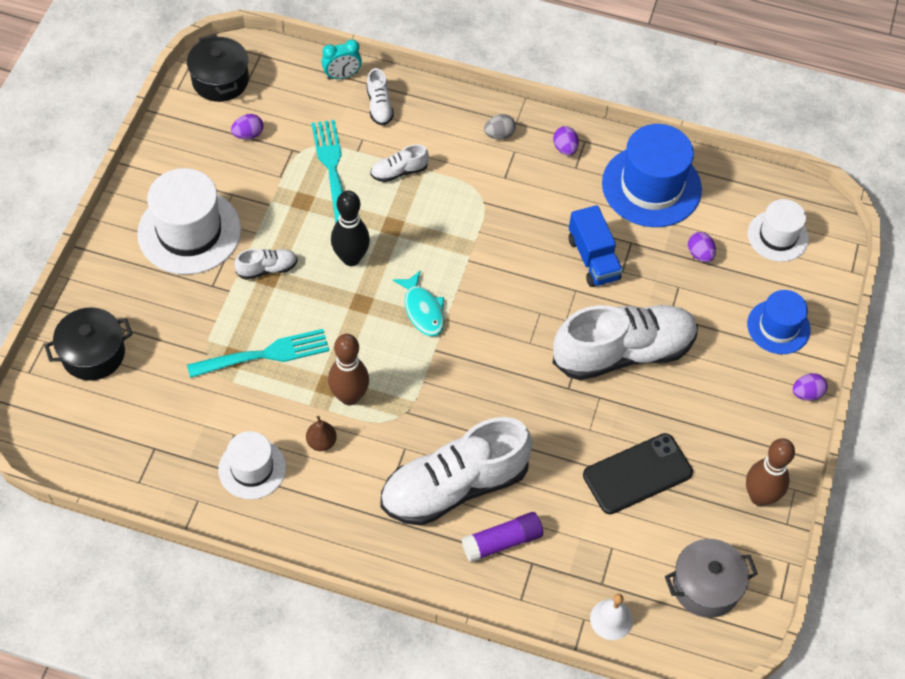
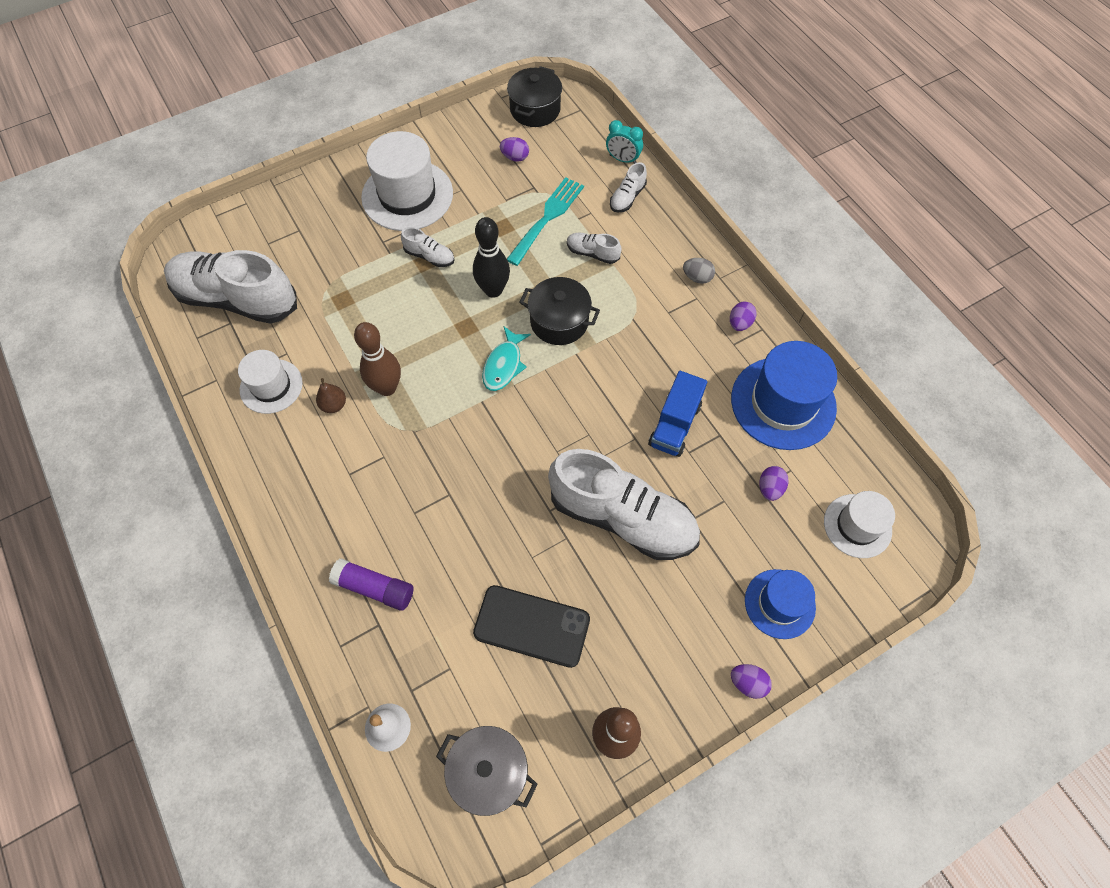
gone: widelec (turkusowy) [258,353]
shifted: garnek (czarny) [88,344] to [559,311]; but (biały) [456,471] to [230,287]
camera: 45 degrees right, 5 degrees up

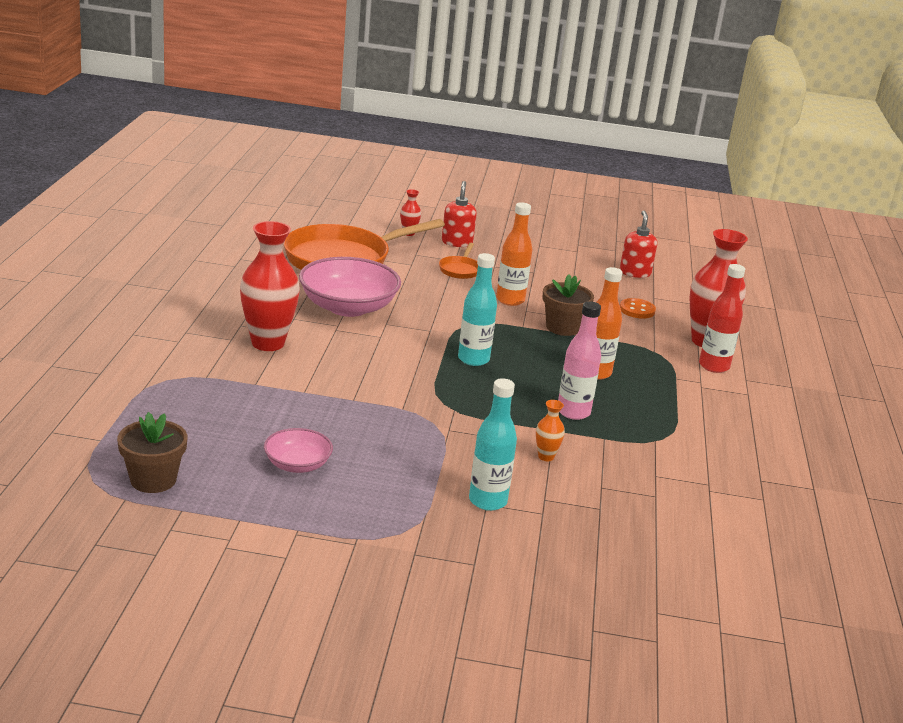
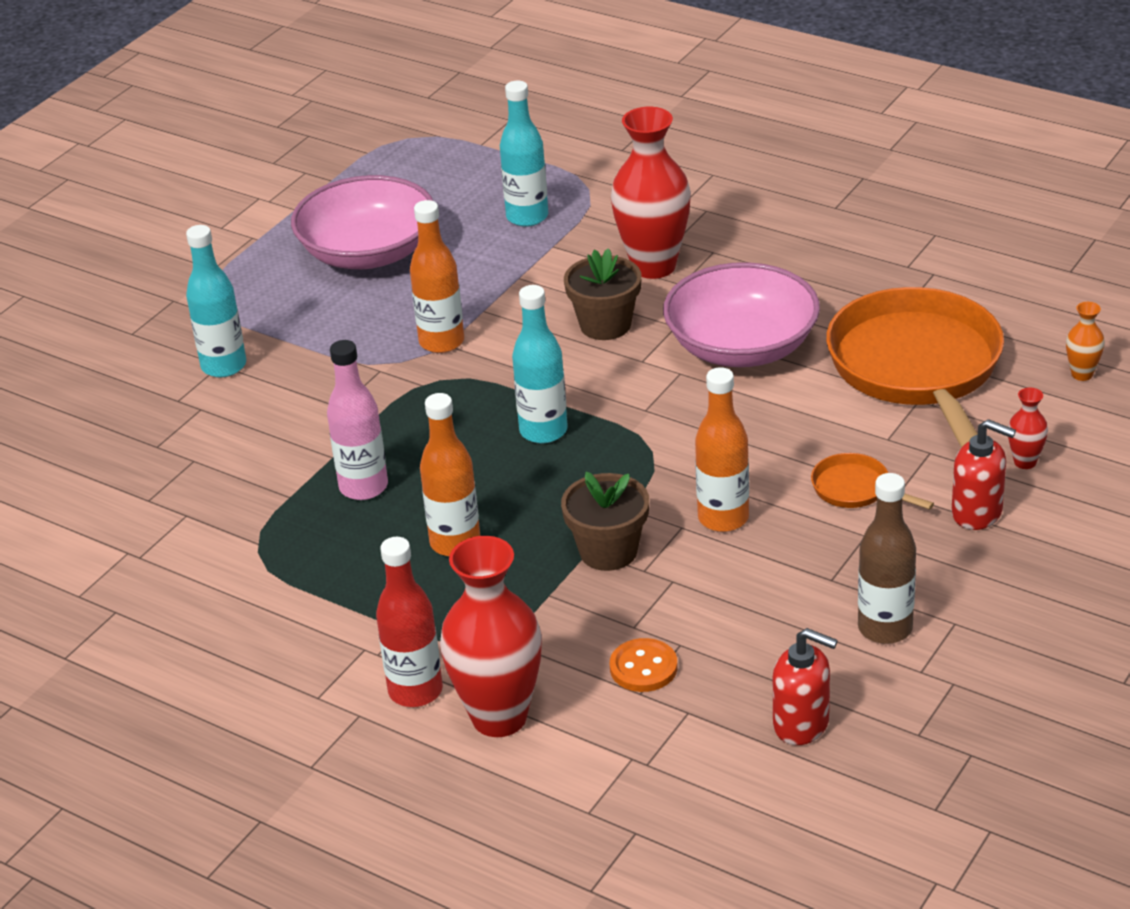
new: butelka (pomarańczowy) [437,276]; butelka (turkusowy) [524,154]; butelka (brązowy) [887,558]
shifted: doniczka (brązowy) [152,452] to [603,294]; wazon (pomarańczowy) [550,430] to [1085,341]
scaled: miska (różowy) [298,450] = [362,222] x1.86
camera: 120 degrees right, 10 degrees up

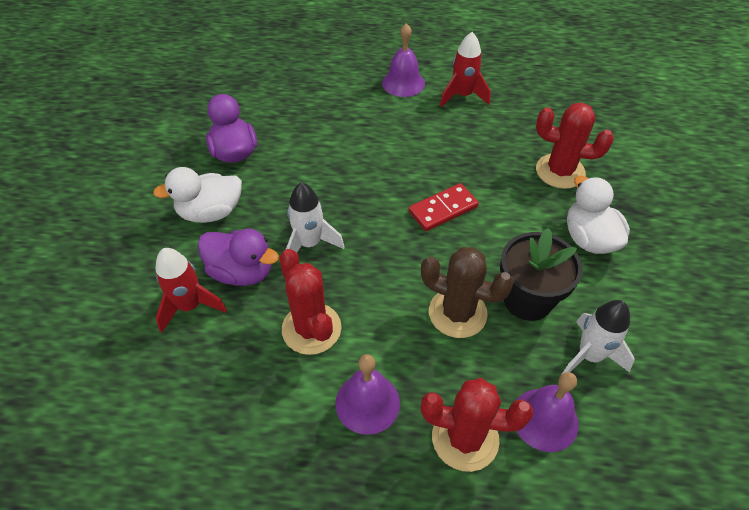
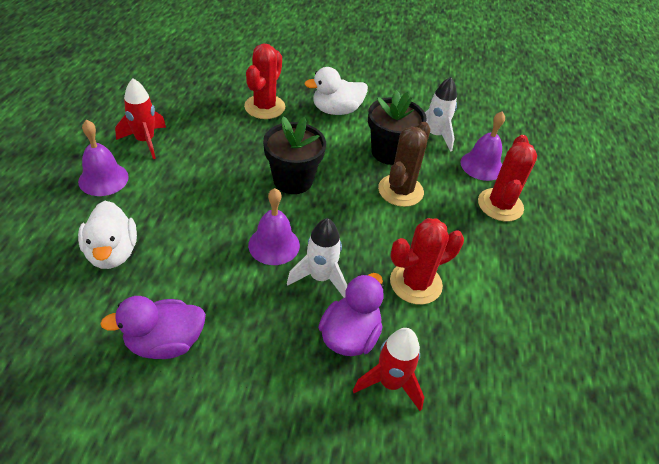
shifted: kaczka (biały) [197,195] to [107,235]; dzwonek (fioletowy) [367,394] to [274,226]
swapped: kostka domina (czerwony) [444,207] to doniczka (czarny) [294,155]
camera: 90 degrees left, 5 degrees down

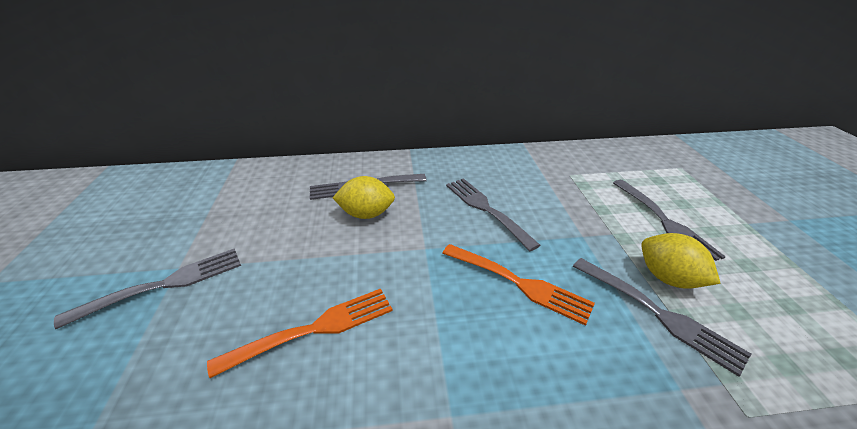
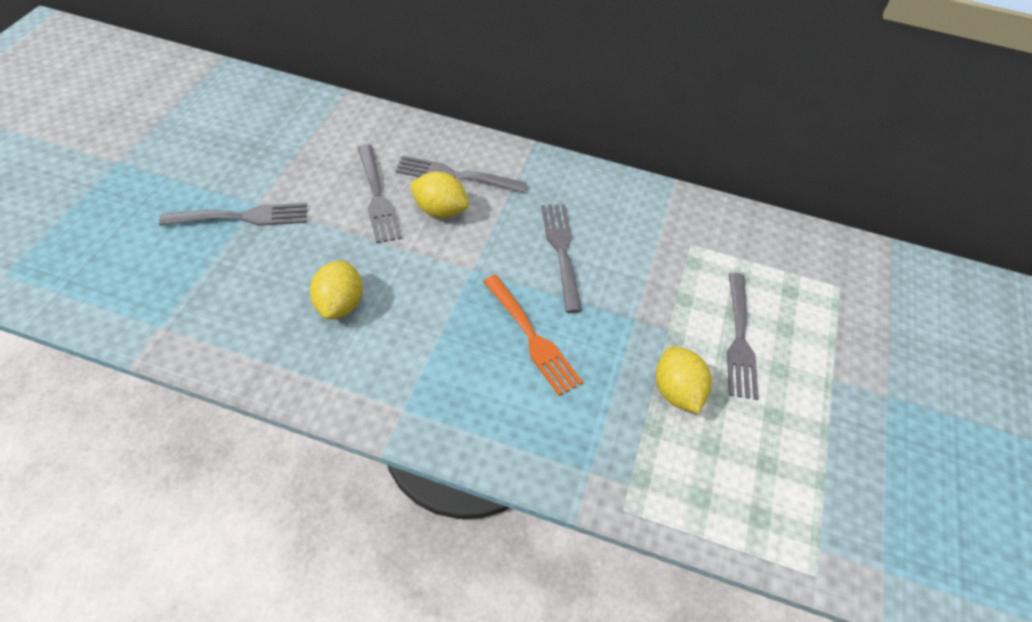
shifted: widelec (szary) [662,317] to [380,193]
swapped: widelec (pomarańczowy) [300,333] to cytryna (żółty) [336,290]
camera: 20 degrees right, 15 degrees up

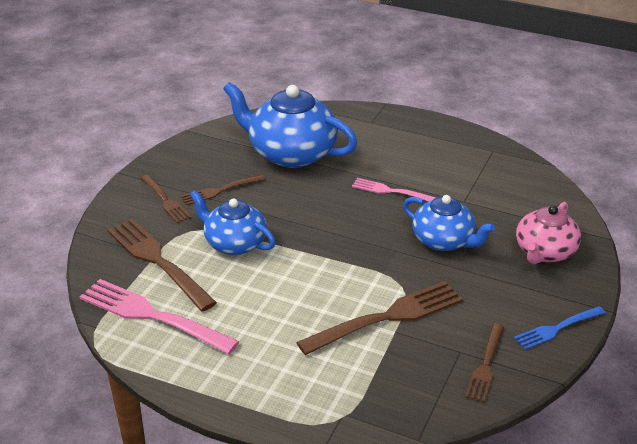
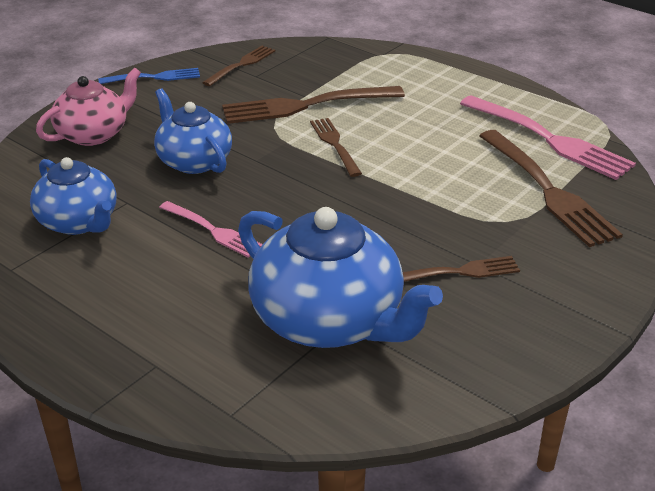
shifted: widelec (brązowy) [166,199] to [336,147]; imbryk (niebieski) [233,222] to [73,196]
camera: 165 degrees left, 0 degrees up

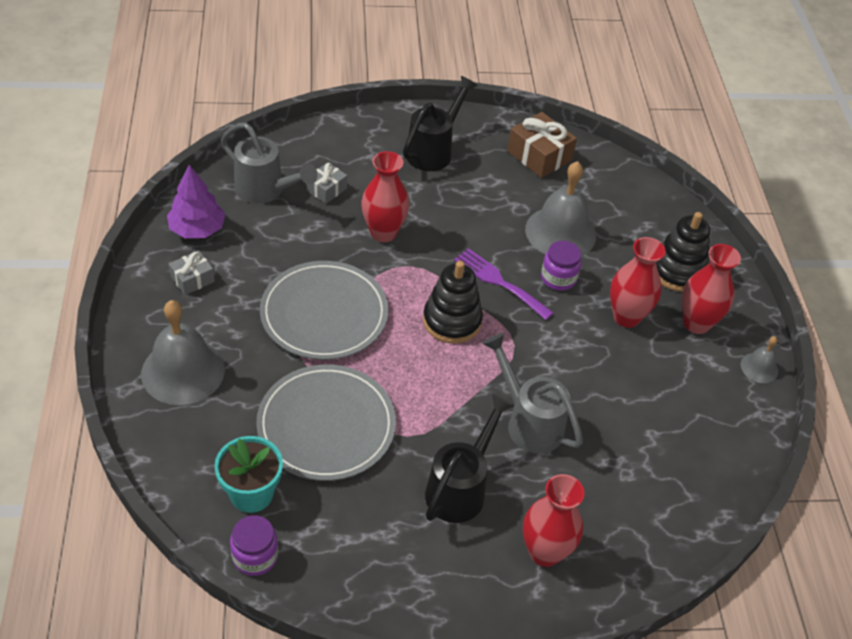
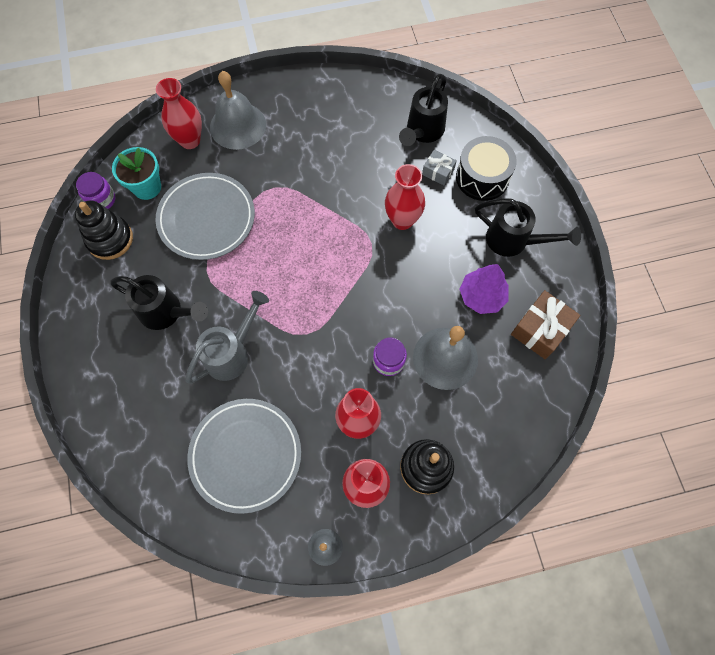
gone: prezent (szary) [192,272]; widelec (fioletowy) [504,284]
new: bęben (czarny) [486,168]
shifted: drzewko (fioletowy) [196,201] to [484,289]; talerz (szary) [324,310] to [244,456]; zabawka nakładanka (czarny) [453,302] to [103,230]; wazon (czerwony) [554,520] to [179,113]
repainted: konewka (szary) [269,163] to konewka (czarny) [423,110]
camera: 85 degrees right, 20 degrees up

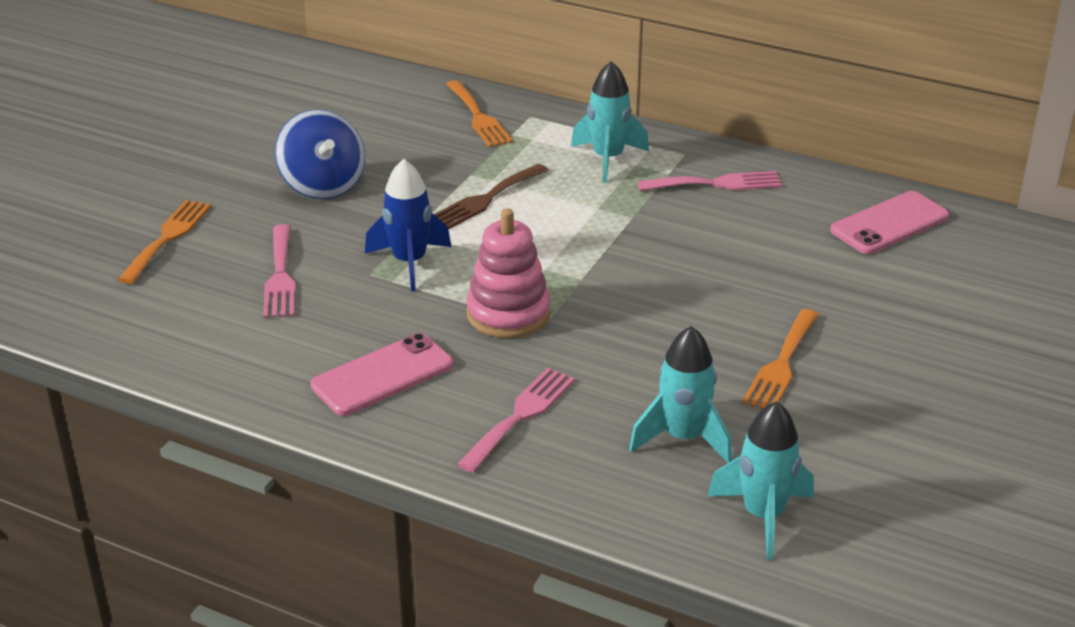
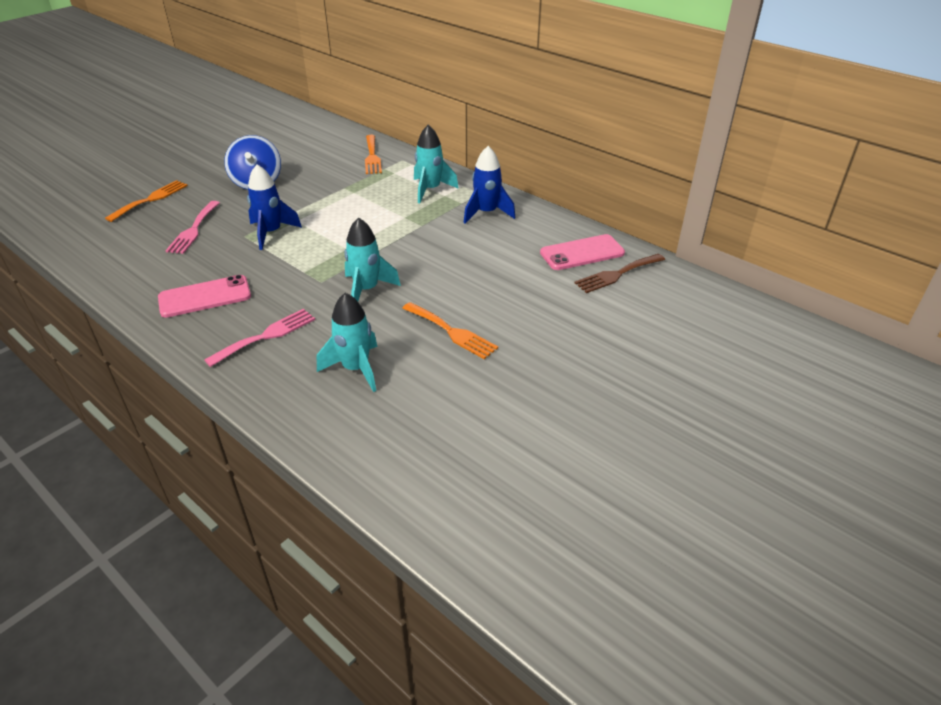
gone: zabawka nakładanka (różowy) [508,273]
shifted: widelec (brązowy) [491,196] to [620,273]; rakieta (turkusowy) [760,480] to [372,259]
swapped: widelec (różowy) [709,181] to rakieta (niebieski) [489,184]
rotated: widelec (pomarańczowy) [780,359] = [450,330] 90 degrees counterclockwise
camera: 15 degrees right, 5 degrees up

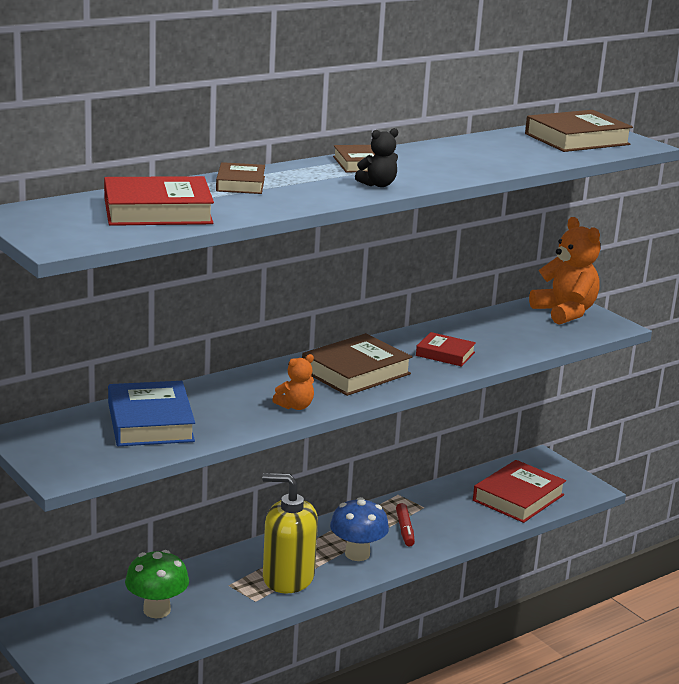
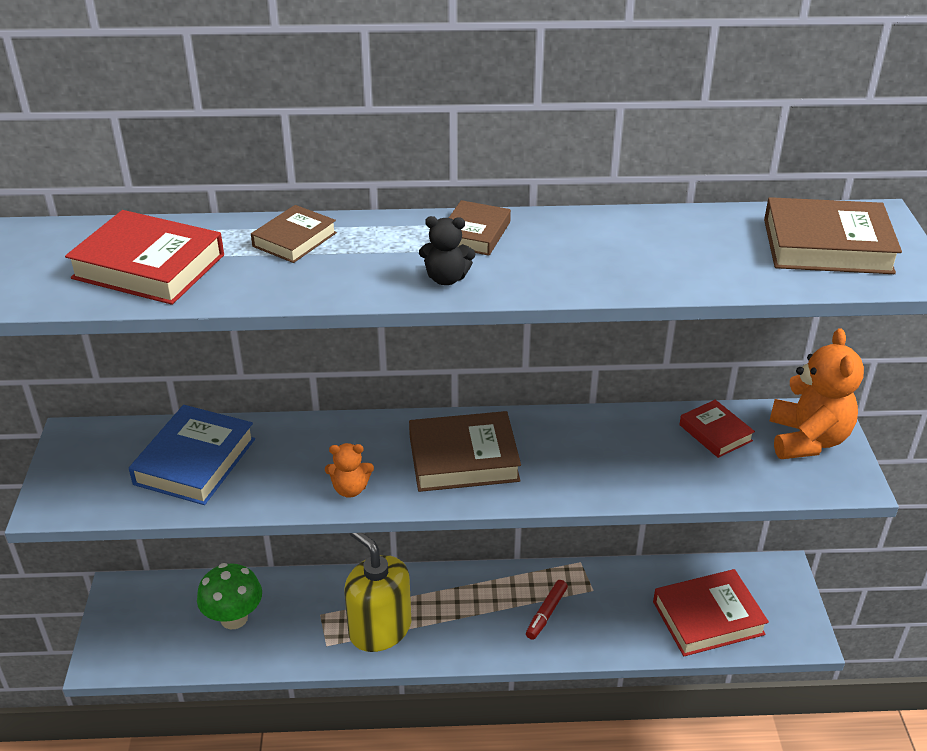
gone: grzyb (niebieski) [359,529]
shifted: książka (czerwony) [446,349] to [717,429]
camera: 35 degrees right, 15 degrees up

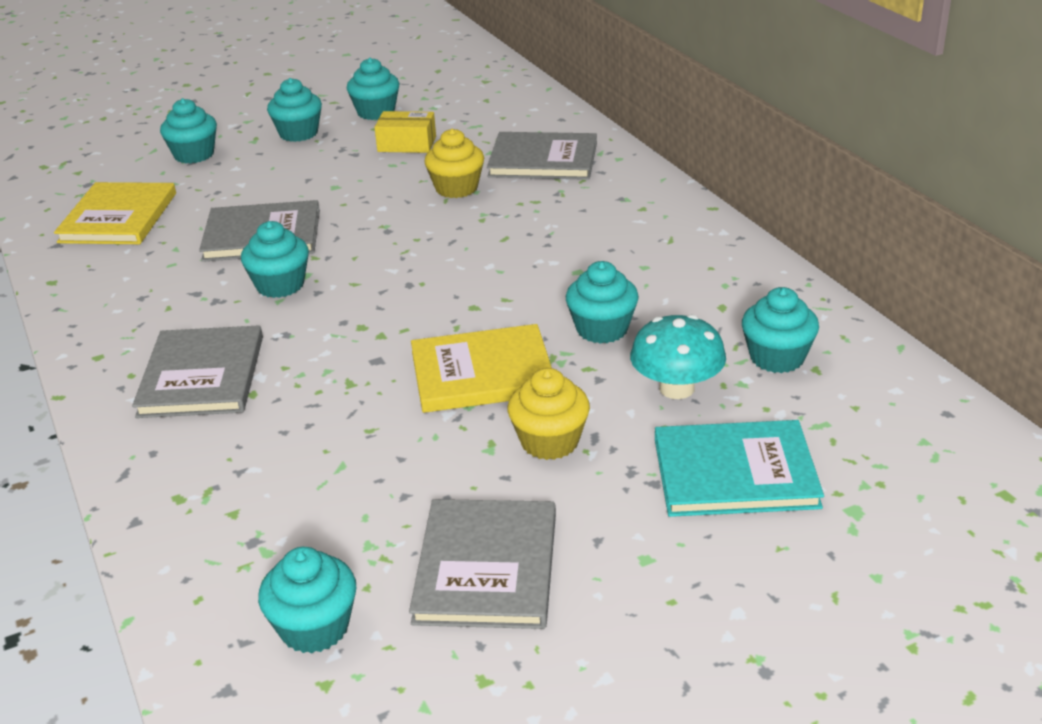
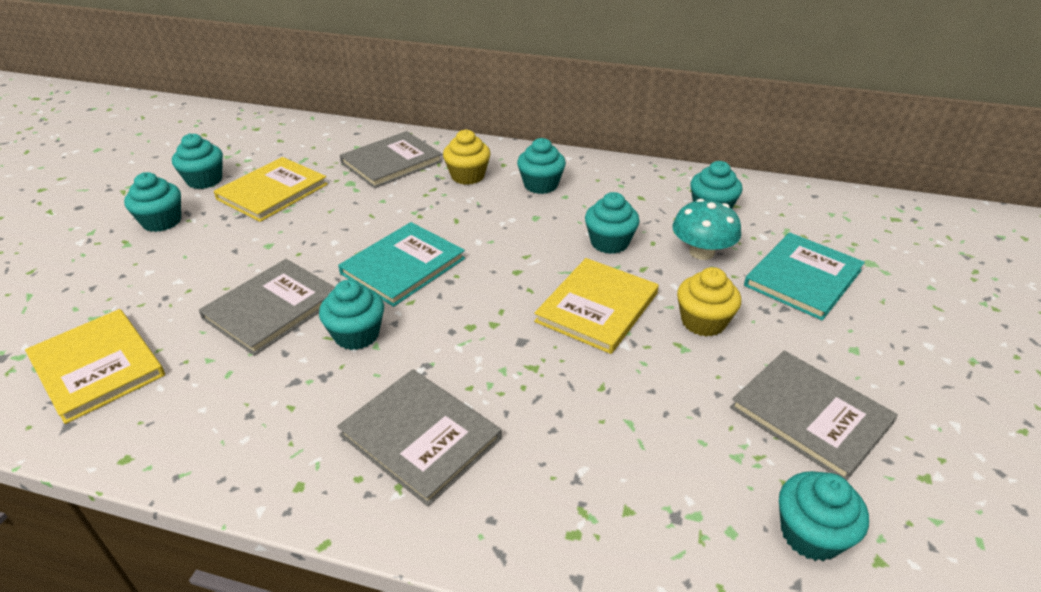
new: książka (turkusowy) [401,264]
shifted: muffinka (turkusowy) [188,131] to [541,166]; muffinka (żółty) [454,163] to [466,157]
swapped: pudełko (żółty) [405,132] to książka (żółty) [271,189]
camera: 50 degrees left, 5 degrees up

